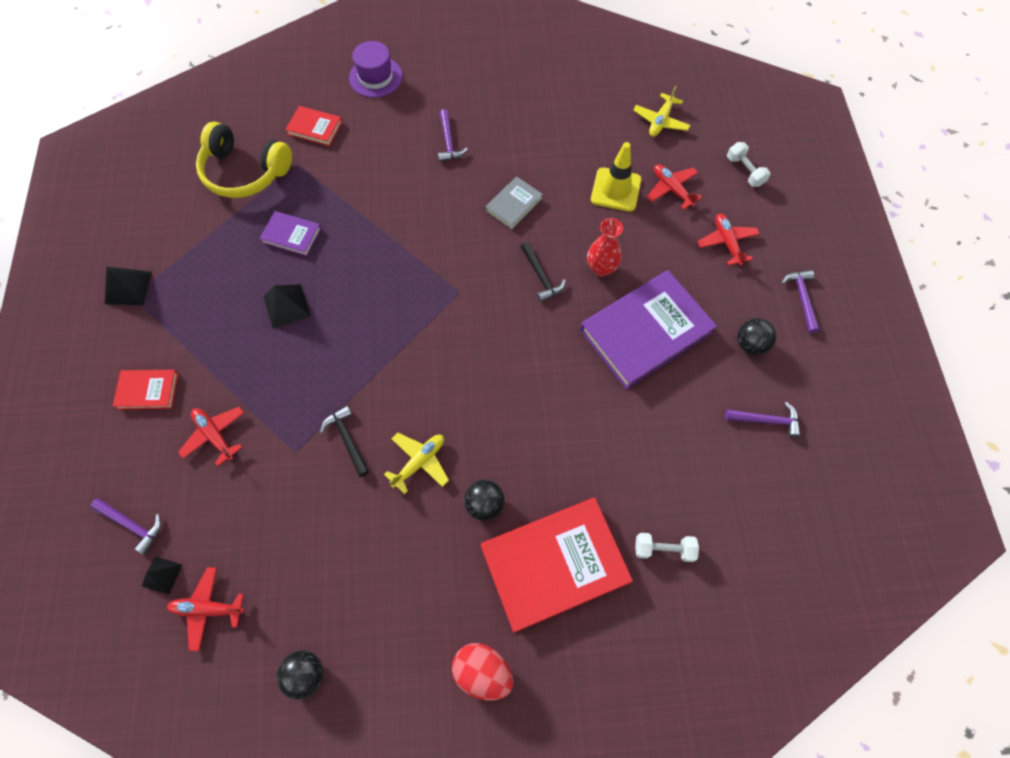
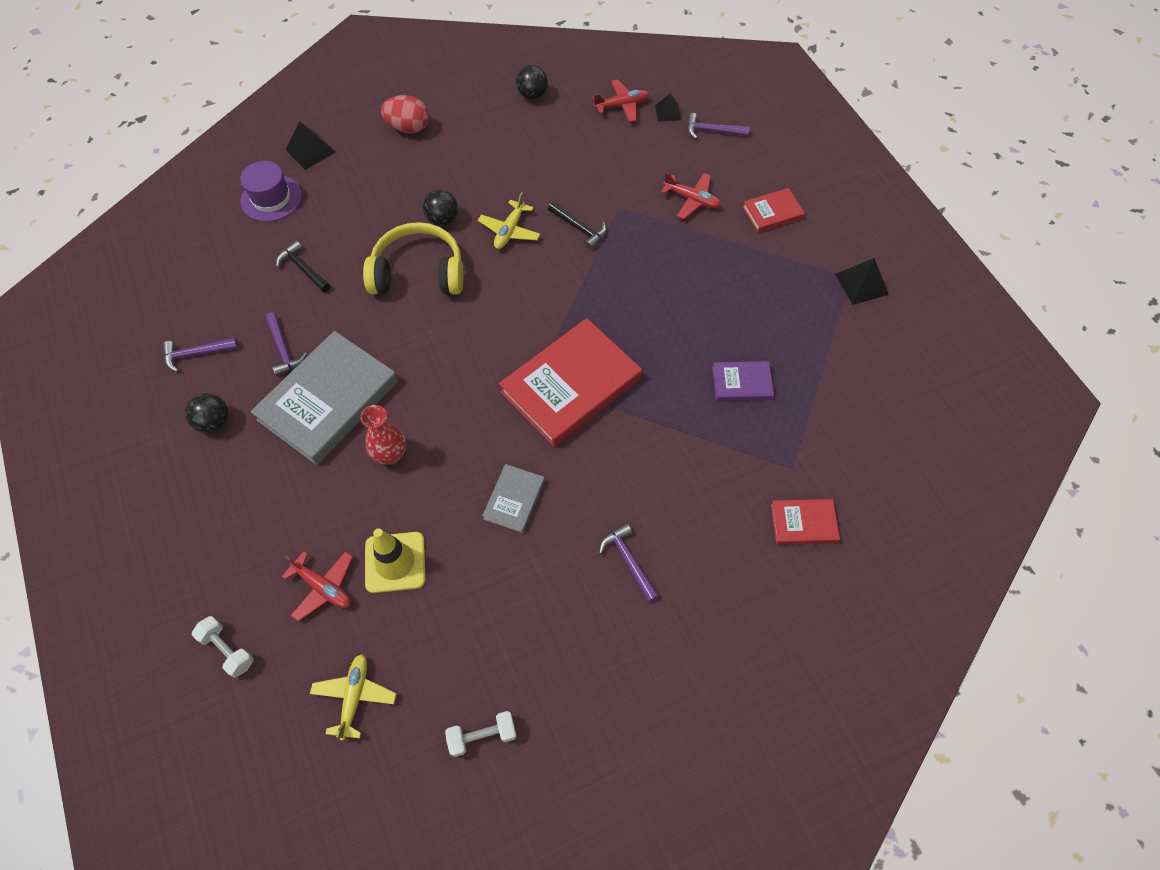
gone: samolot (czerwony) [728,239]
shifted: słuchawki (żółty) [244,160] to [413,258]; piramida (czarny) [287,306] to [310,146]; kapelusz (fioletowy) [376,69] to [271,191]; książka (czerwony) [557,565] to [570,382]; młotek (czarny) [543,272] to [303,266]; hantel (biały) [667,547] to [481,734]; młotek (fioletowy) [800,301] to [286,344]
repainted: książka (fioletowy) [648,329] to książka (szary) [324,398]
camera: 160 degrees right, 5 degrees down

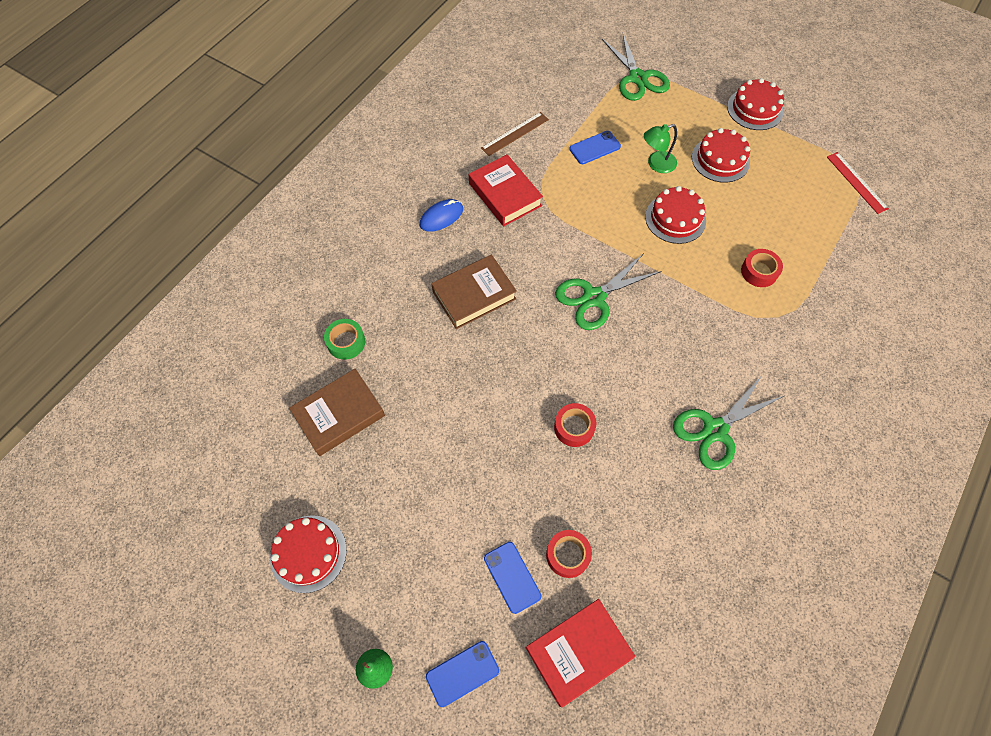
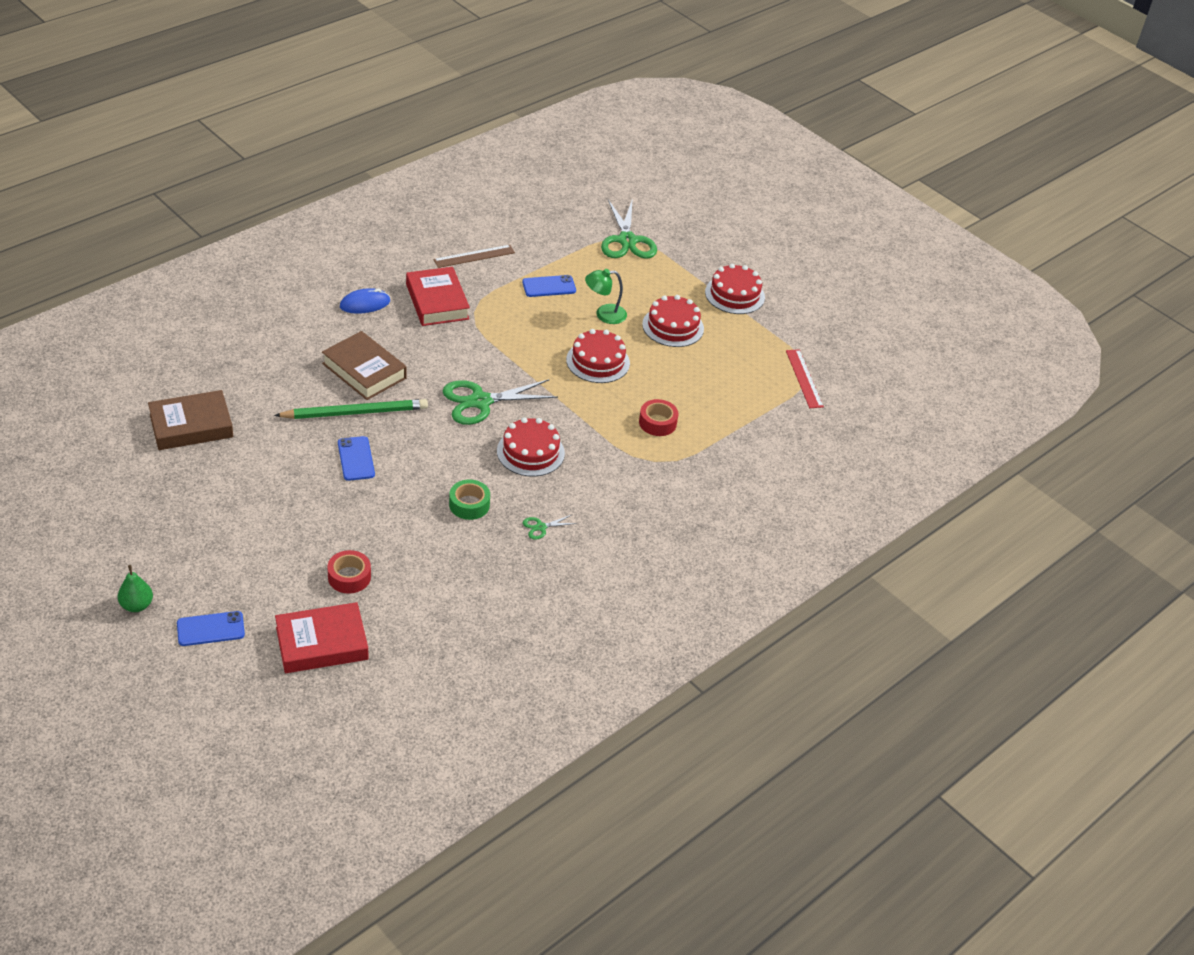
gone: taśma klejąca (czerwony) [575,425]
new: ołówek (zielony) [351,409]
shifted: tort (czerwony) [308,554] to [531,447]; taśma klejąca (zielony) [344,339] to [469,500]; telefon (niebieski) [512,578] to [356,458]
rotated: książka (brązowy) [474,291] = [364,365] 60 degrees clockwise
scaled: nożyczki (zielony) [728,423] = [550,527] x0.44
camera: 10 degrees right, 20 degrees down

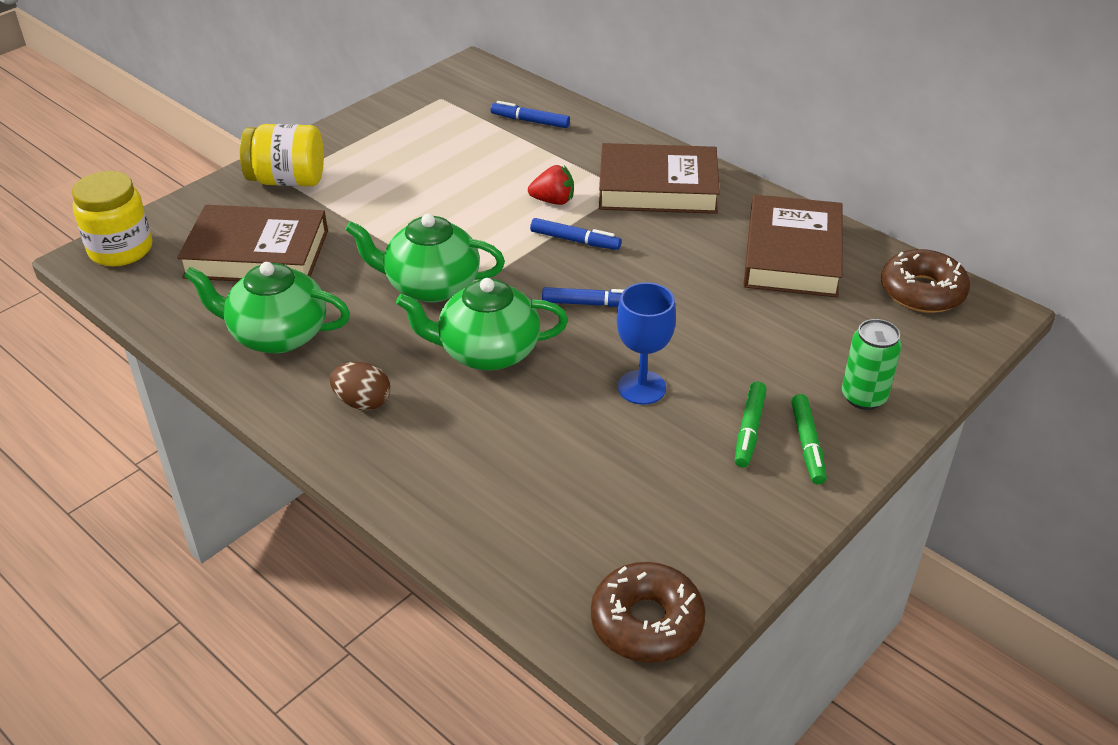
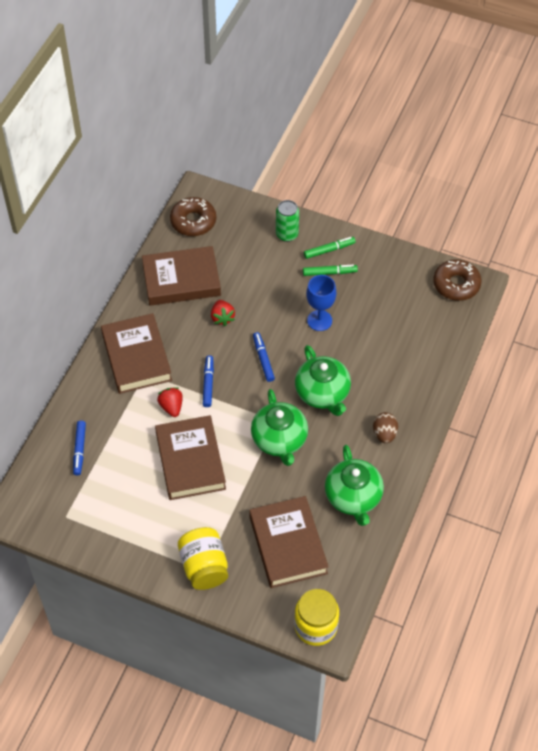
new: książka (brązowy) [190,457]; truskawka (czerwony) [223,313]
camera: 110 degrees left, 15 degrees up

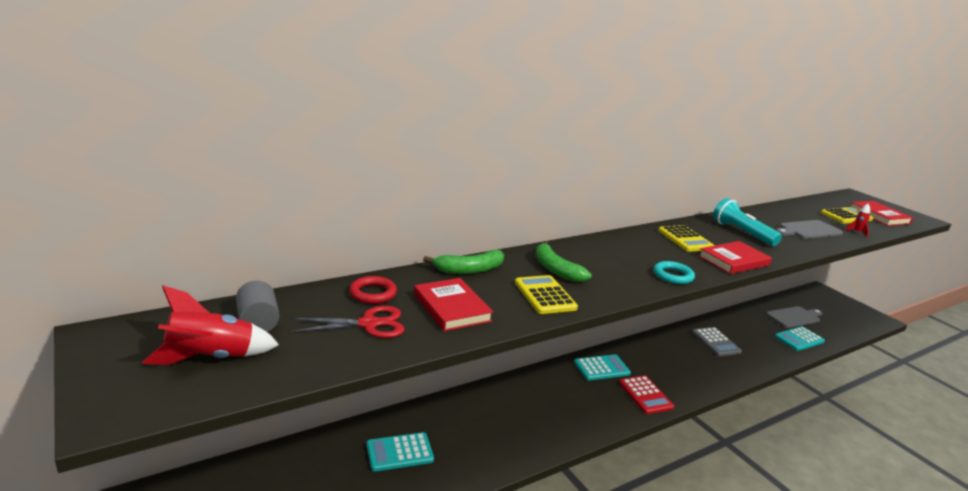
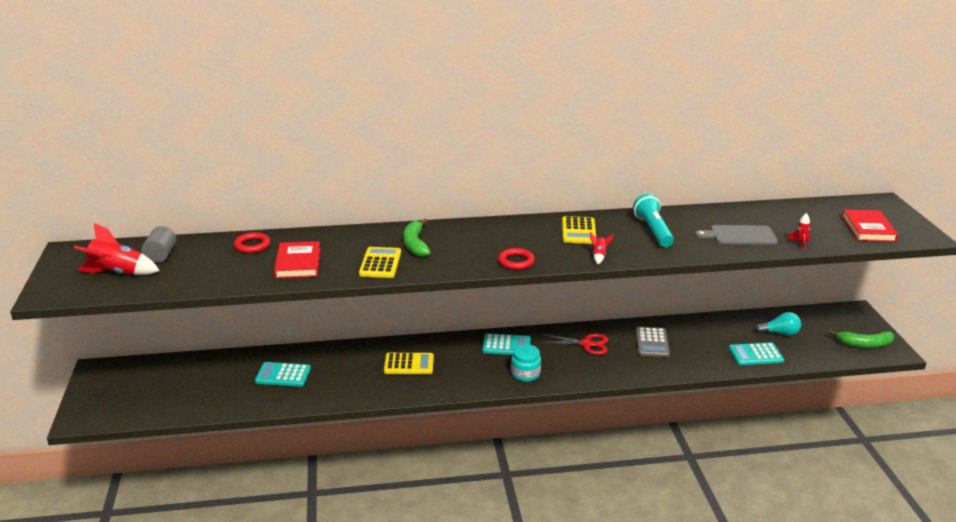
shifted: nożyczki (czerwony) [347,322] to [574,344]; banan (zielony) [463,262] to [861,339]; kalkulator (żółty) [847,215] to [409,363]
swapped: kalkulator (czerwony) [646,394] to słoik (turkusowy) [526,363]; książka (czerwony) [735,257] to rakieta (czerwony) [601,248]; deska do krojenia (szary) [794,317] to żarówka (turkusowy) [778,324]
repainted: pierścień (turkusowy) [674,272] to pierścień (czerwony) [516,259]
camera: 25 degrees right, 5 degrees up

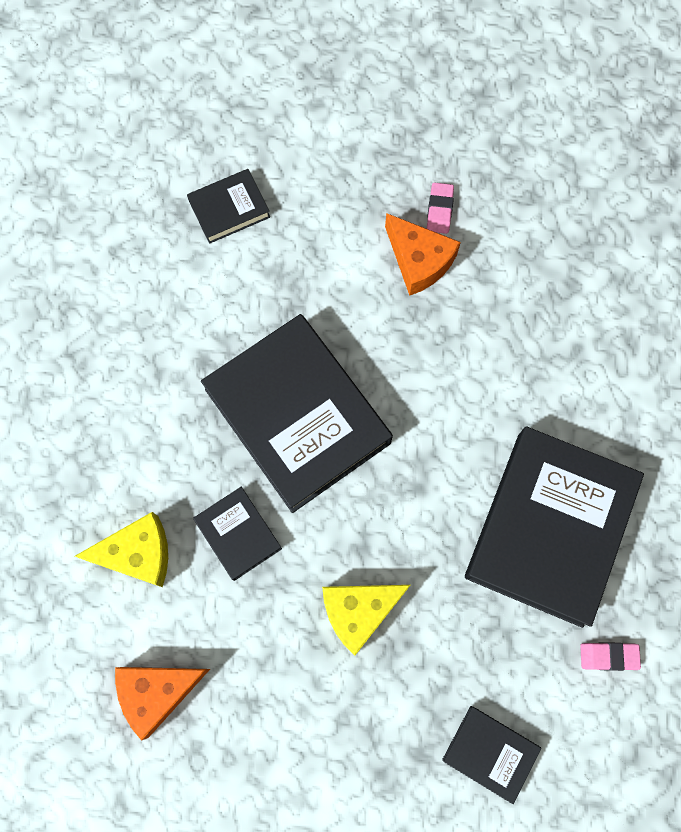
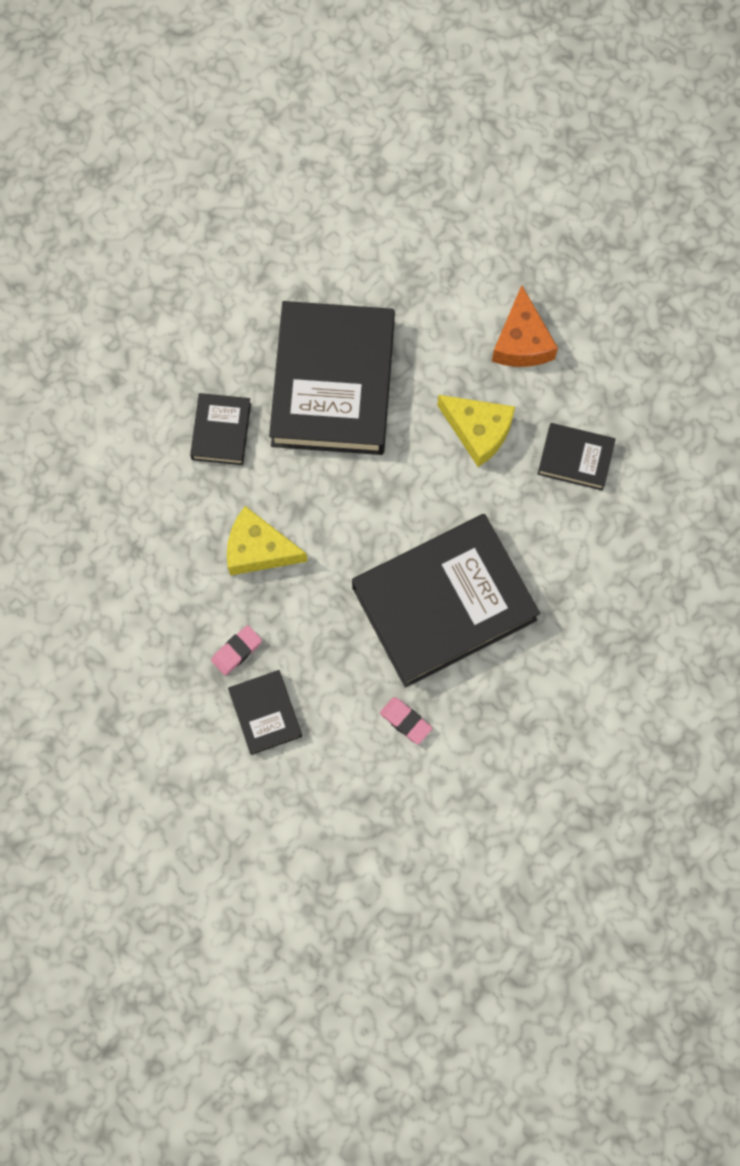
gone: ser (pomarańczowy) [162,704]
shifted: ser (żółty) [121,549] to [476,431]; książka (czarny) [228,206] to [577,456]; gumka do mazania (różowy) [440,208] to [236,650]
camera: 40 degrees right, 0 degrees up

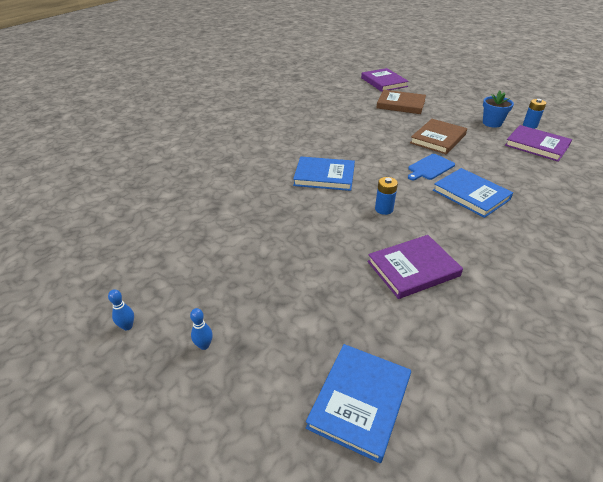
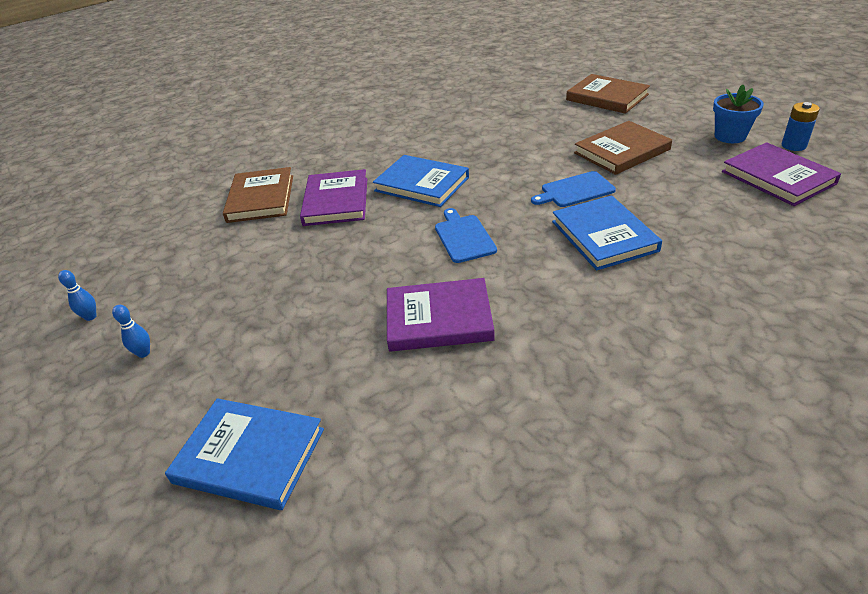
new: książka (brązowy) [258,195]
shifted: książka (fioletowy) [385,80] to [333,197]
swapped: bateria (niebieski) [386,196] to deska do krojenia (niebieski) [466,235]
rotated: książka (niebieski) [358,403] = [244,454] 60 degrees clockwise
camera: 25 degrees right, 0 degrees up

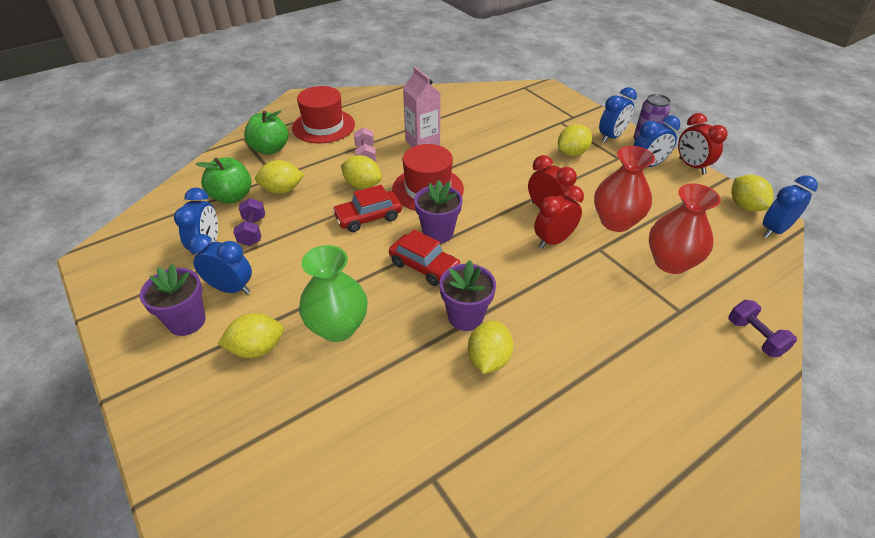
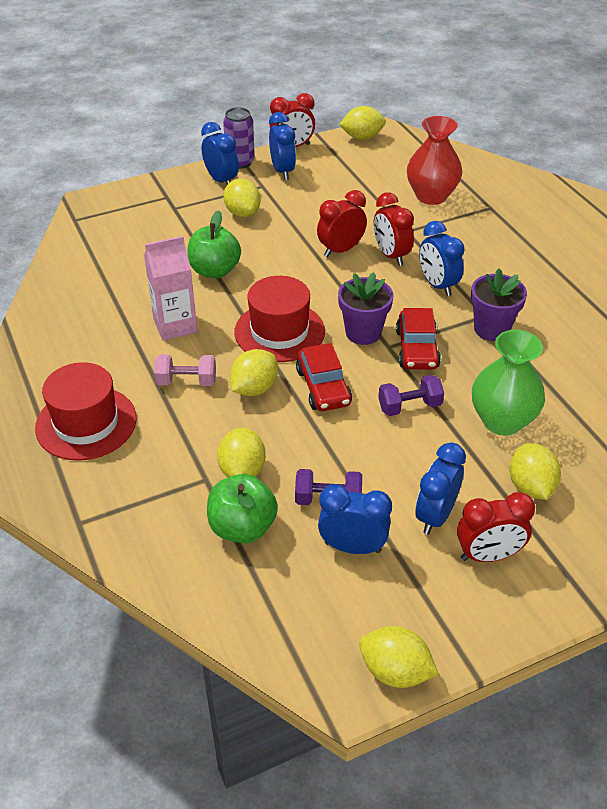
gone: wazon (czerwony) [624,189]
shifted: jabłko (zielony) [266,133] to [214,244]; cytryna (żółty) [490,347] to [399,657]; hantel (fioletowy) [763,328] to [411,395]; budzik (niebieski) [790,206] to [442,258]
swapped: doniczka (fioletowy) [173,299] to budzik (czerwony) [496,527]
rotated: samochód (czerwony) [425,257] = [418,339] 135 degrees clockwise
camera: 80 degrees left, 0 degrees up

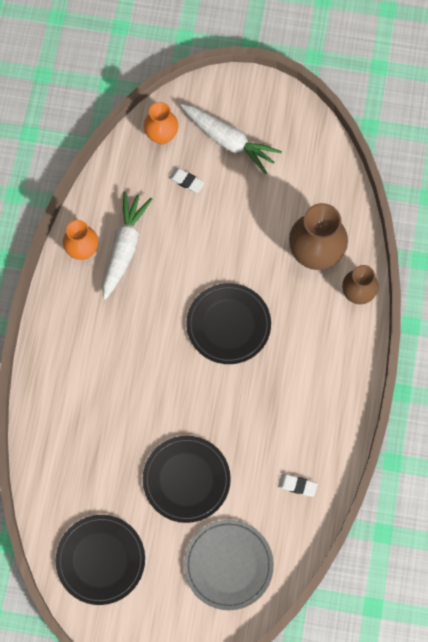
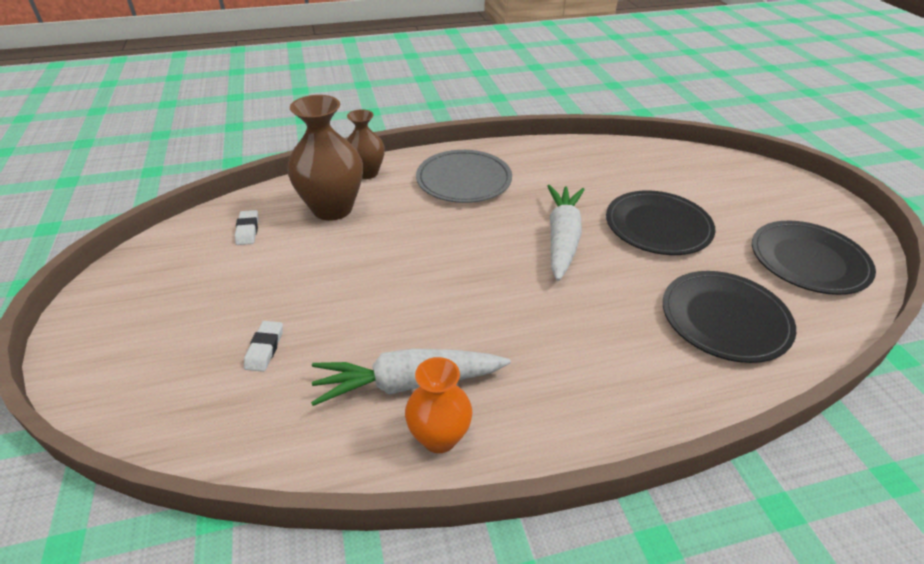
gone: wazon (pomarańczowy) [161,123]
shifted: marchewka (biały) [231,139] to [566,233]; talerz (szary) [229,565] to [464,176]; talerz (czarny) [228,323] to [729,317]; gumka do mazania (biały) [297,485] to [247,227]
camera: 115 degrees left, 30 degrees down

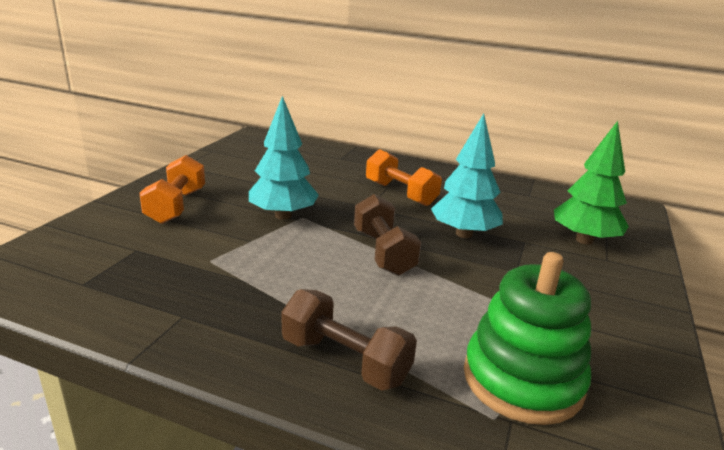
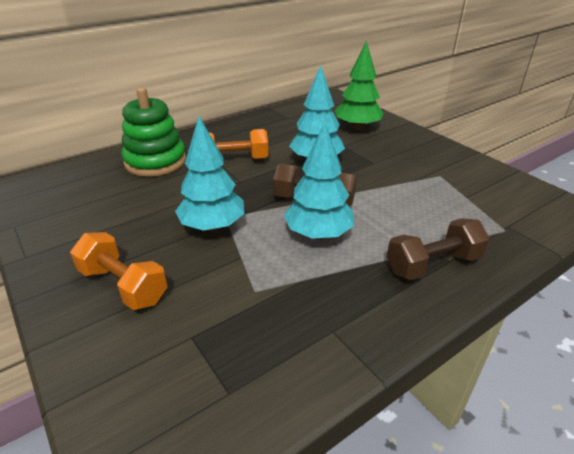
new: drzewko (turkusowy) [319,181]
shifted: zabawka nakładanka (zielony) [527,338] to [153,132]
camera: 55 degrees left, 10 degrees up

